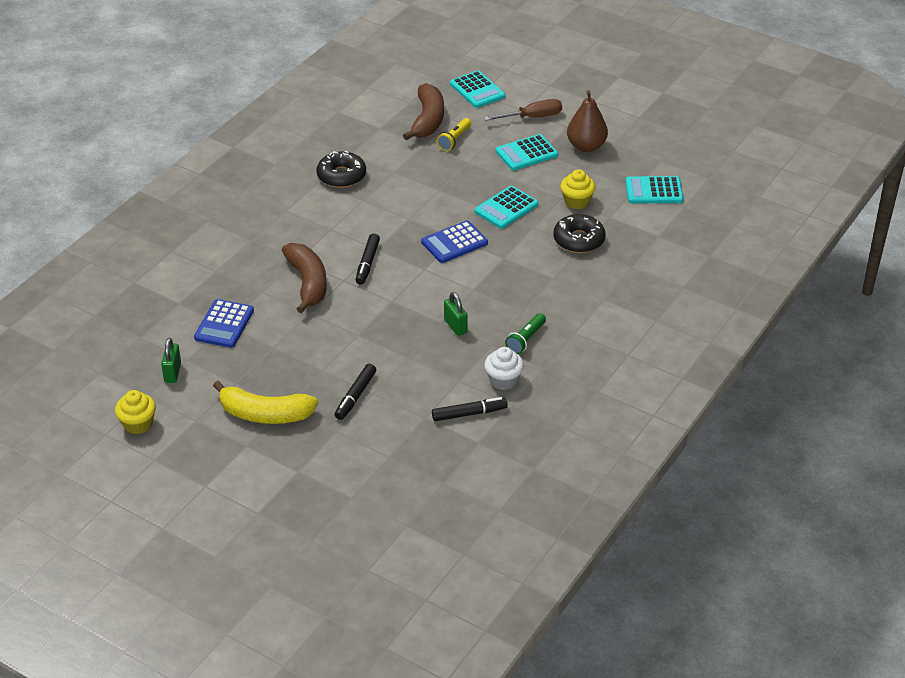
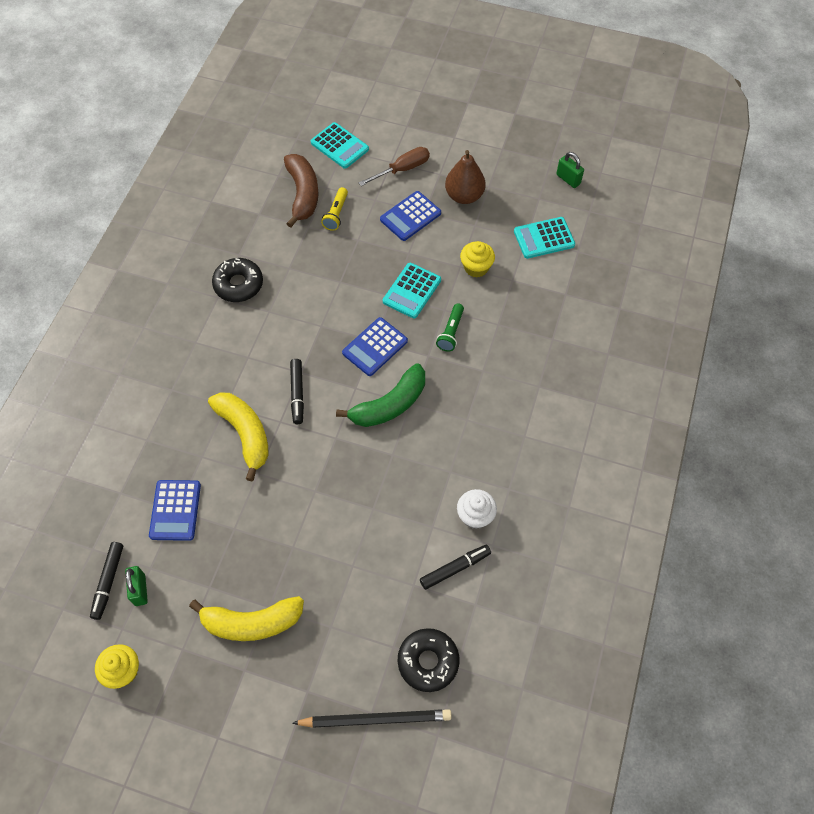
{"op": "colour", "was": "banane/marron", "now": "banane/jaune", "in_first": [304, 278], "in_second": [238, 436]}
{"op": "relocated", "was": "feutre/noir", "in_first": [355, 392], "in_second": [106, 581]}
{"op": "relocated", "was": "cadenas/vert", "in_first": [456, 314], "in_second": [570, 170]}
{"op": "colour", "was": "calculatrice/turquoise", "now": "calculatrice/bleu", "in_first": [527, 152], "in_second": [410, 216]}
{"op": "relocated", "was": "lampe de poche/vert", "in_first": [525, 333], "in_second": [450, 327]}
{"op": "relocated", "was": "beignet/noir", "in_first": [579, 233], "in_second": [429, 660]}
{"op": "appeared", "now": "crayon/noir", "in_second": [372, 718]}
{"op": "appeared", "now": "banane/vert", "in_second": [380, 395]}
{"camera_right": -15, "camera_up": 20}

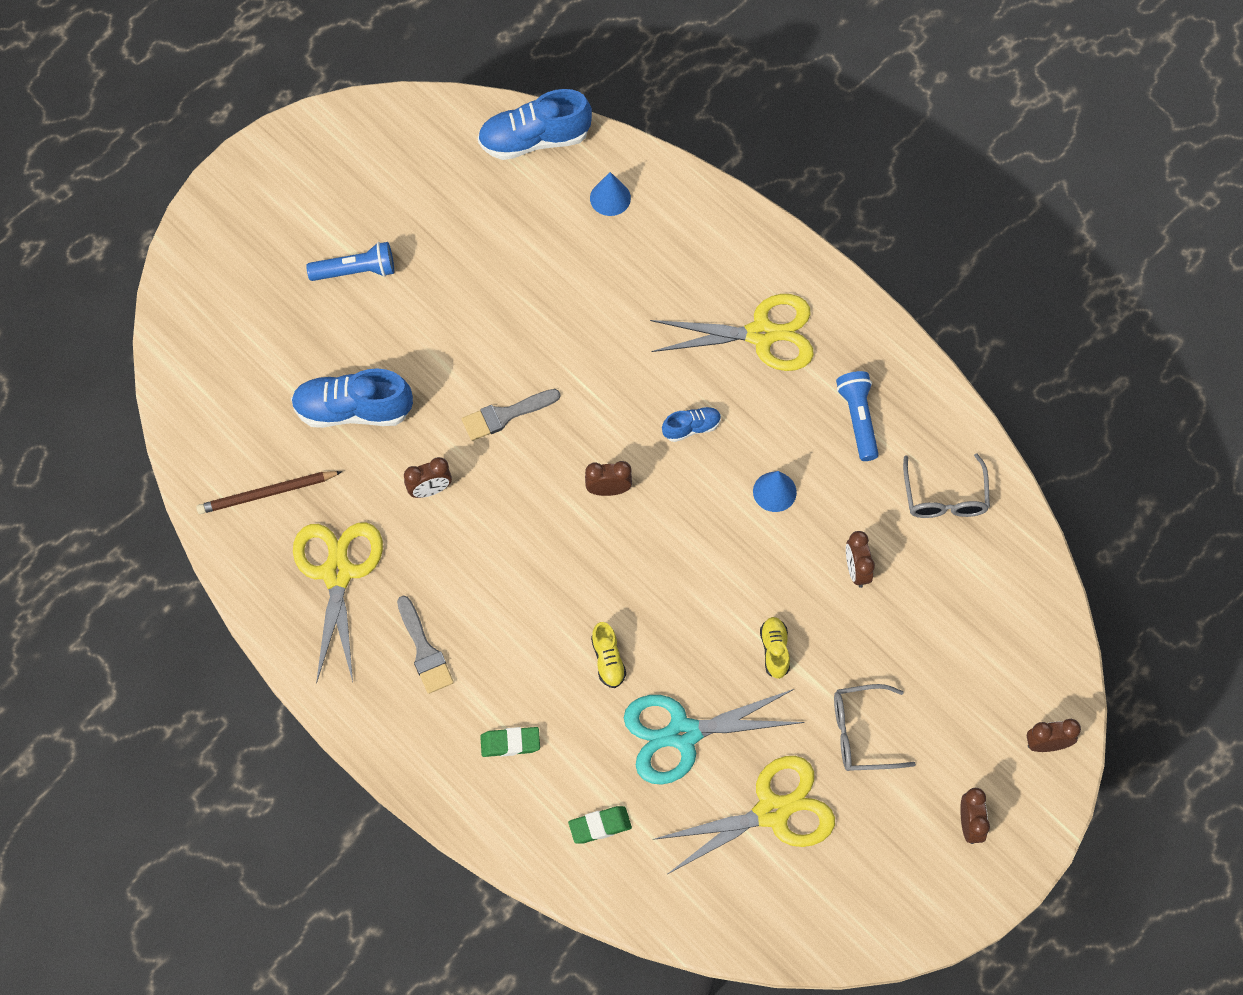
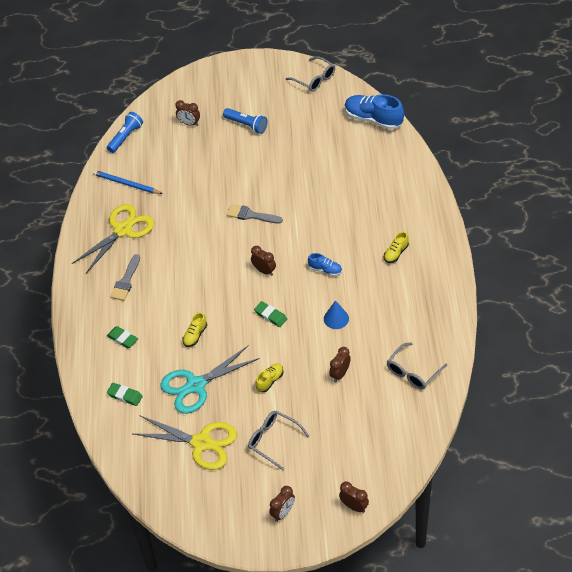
{"op": "colour", "was": "crayon/marron", "now": "crayon/bleu", "in_first": [269, 492], "in_second": [128, 182]}
{"op": "missing", "was": "chaussure/bleu", "in_first": [352, 398]}
{"op": "relocated", "was": "réveil/marron", "in_first": [428, 477], "in_second": [187, 113]}
{"op": "missing", "was": "cône/bleu", "in_first": [610, 194]}
{"op": "spun", "was": "ciseaux/turquoise", "in_first": [714, 737], "in_second": [210, 379], "clockwise": -60}
{"op": "exchanged", "was": "ciseaux/jaune", "now": "chaussure/jaune", "in_first": [732, 332], "in_second": [396, 247]}
{"op": "relocated", "was": "lampe de poche/bleu", "in_first": [857, 416], "in_second": [125, 132]}
{"op": "appeared", "now": "gomme/vert", "in_second": [270, 314]}
{"op": "appeared", "now": "lunettes/gris", "in_second": [310, 74]}
{"camera_right": 45, "camera_up": -15}

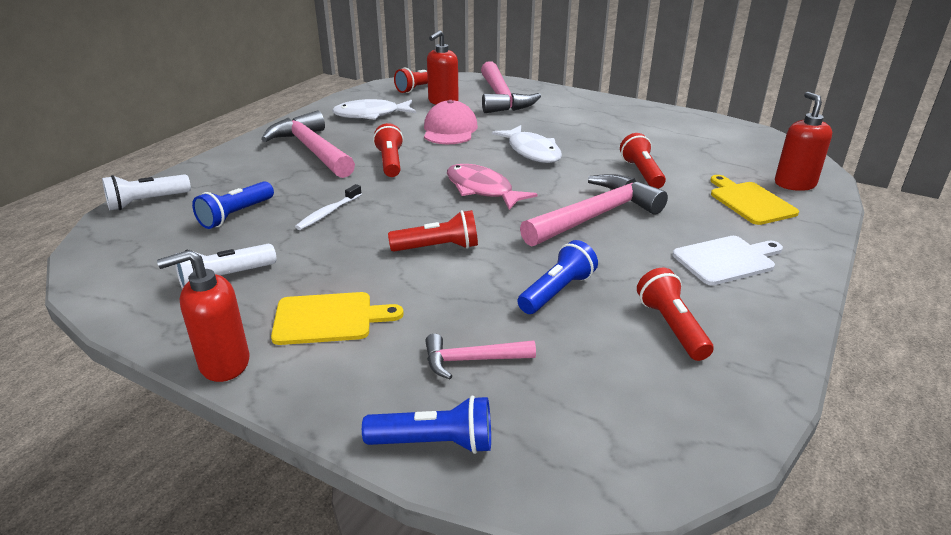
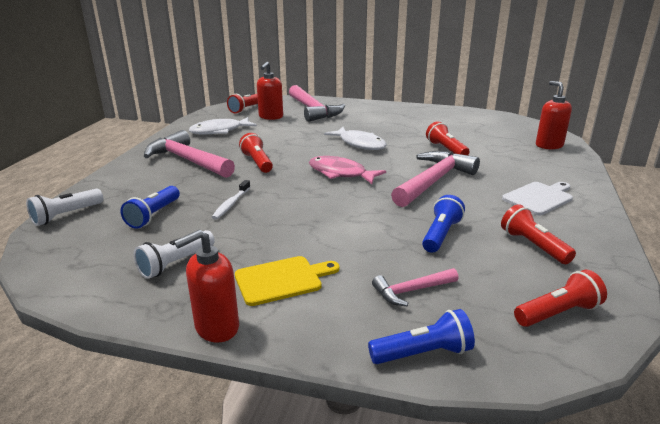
{"op": "relocated", "was": "lampe de poche/rouge", "in_first": [433, 230], "in_second": [560, 298]}
{"op": "missing", "was": "casquette/rose", "in_first": [451, 122]}
{"op": "missing", "was": "planche à découper/jaune", "in_first": [754, 200]}
{"camera_right": -15, "camera_up": -5}

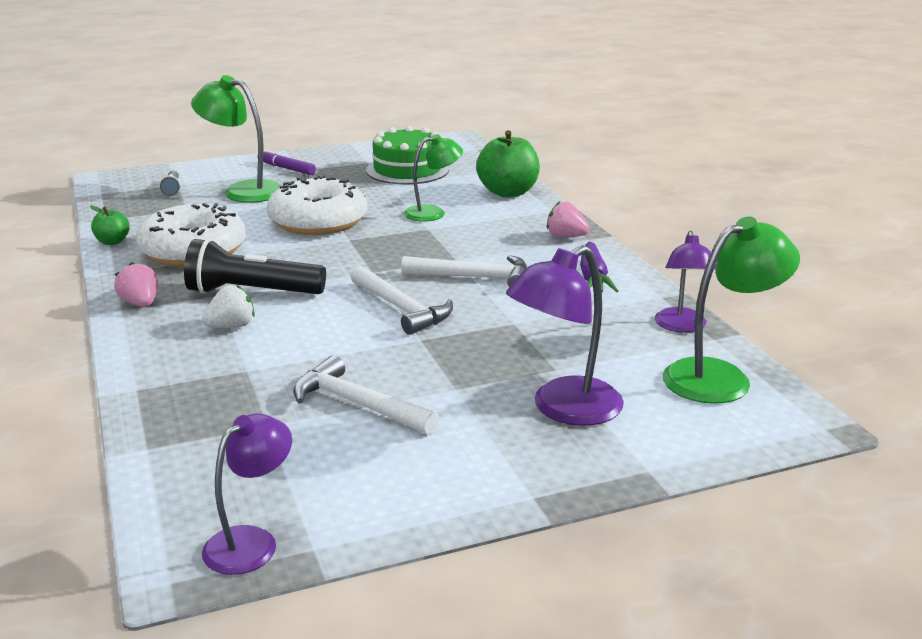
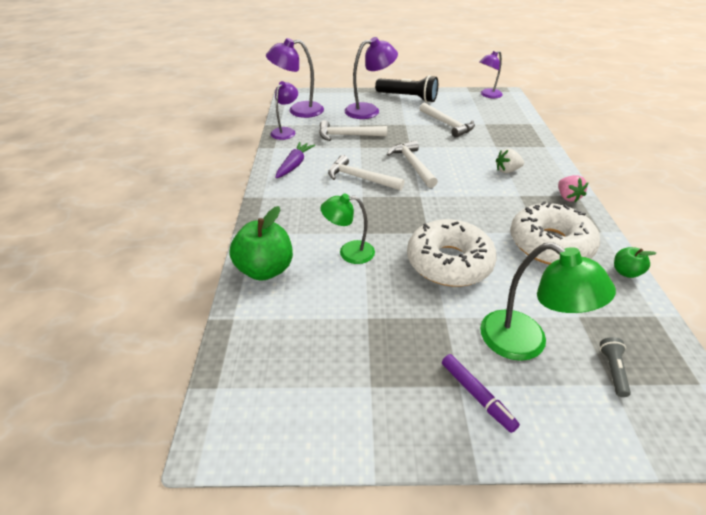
{"op": "relocated", "was": "lampe de poche/noir", "in_first": [255, 266], "in_second": [406, 89]}
{"op": "missing", "was": "gâteau/vert", "in_first": [407, 155]}
{"op": "missing", "was": "fraise/rose", "in_first": [568, 219]}
{"op": "colour", "was": "lampe/vert", "now": "lampe/violet", "in_first": [731, 310], "in_second": [295, 78]}
{"op": "appeared", "now": "marteau/blanc", "in_second": [353, 130]}
{"camera_right": -160, "camera_up": 15}

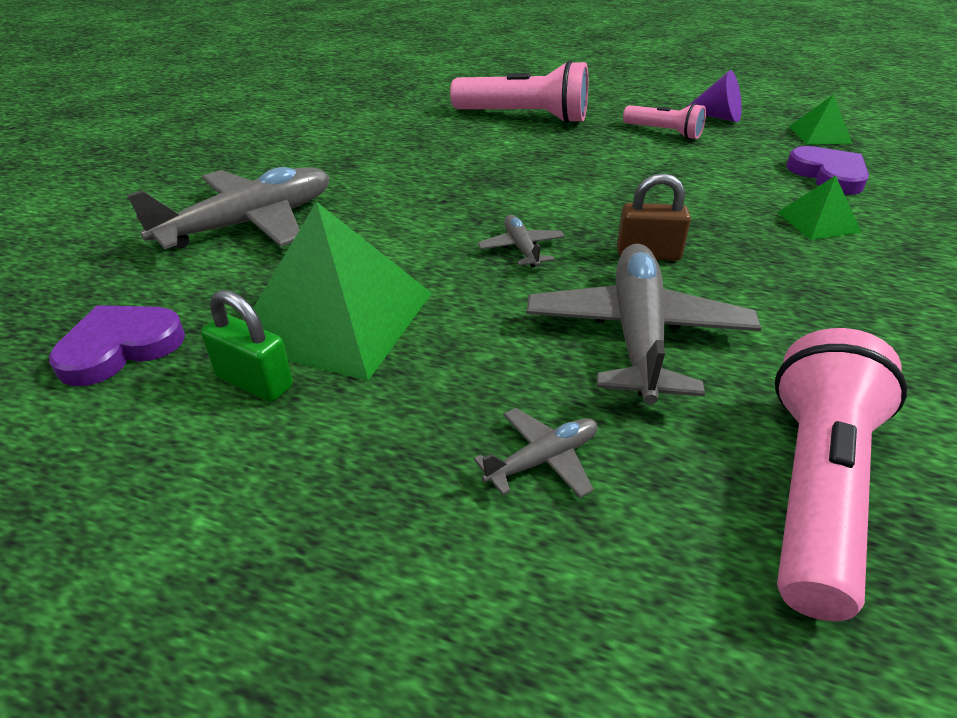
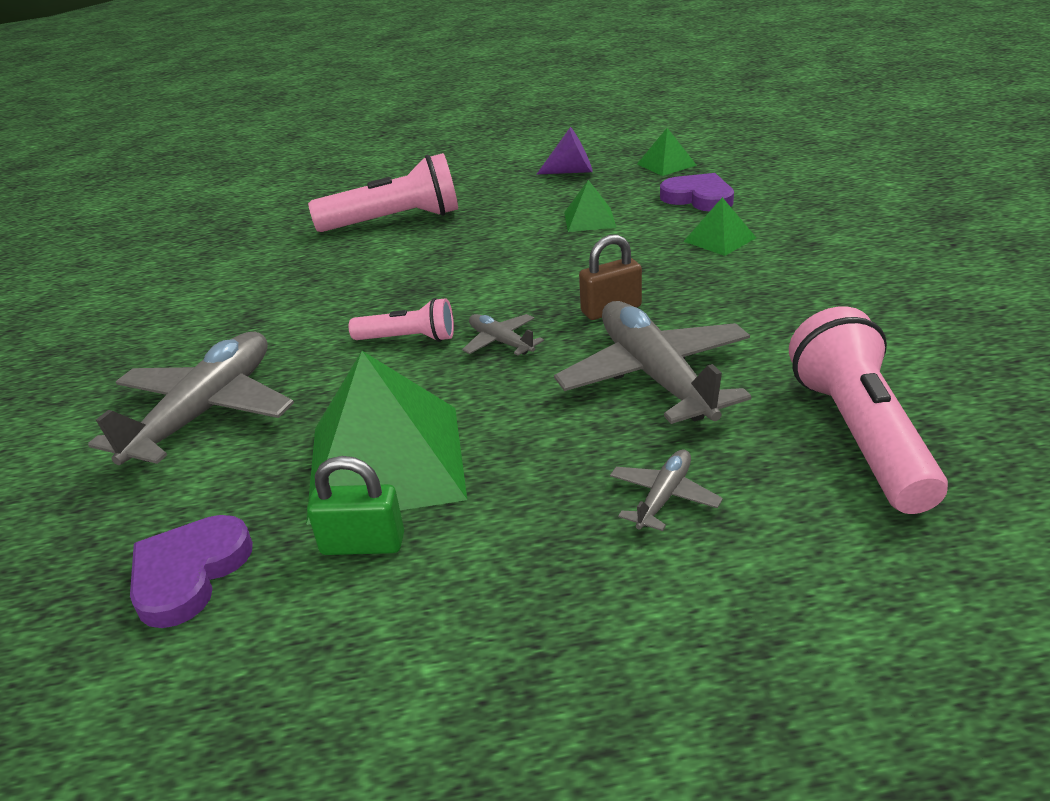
{"op": "relocated", "was": "lampe de poche/rose", "in_first": [664, 121], "in_second": [401, 320]}
{"op": "appeared", "now": "pyramide/vert", "in_second": [590, 206]}
{"camera_right": -25, "camera_up": -5}

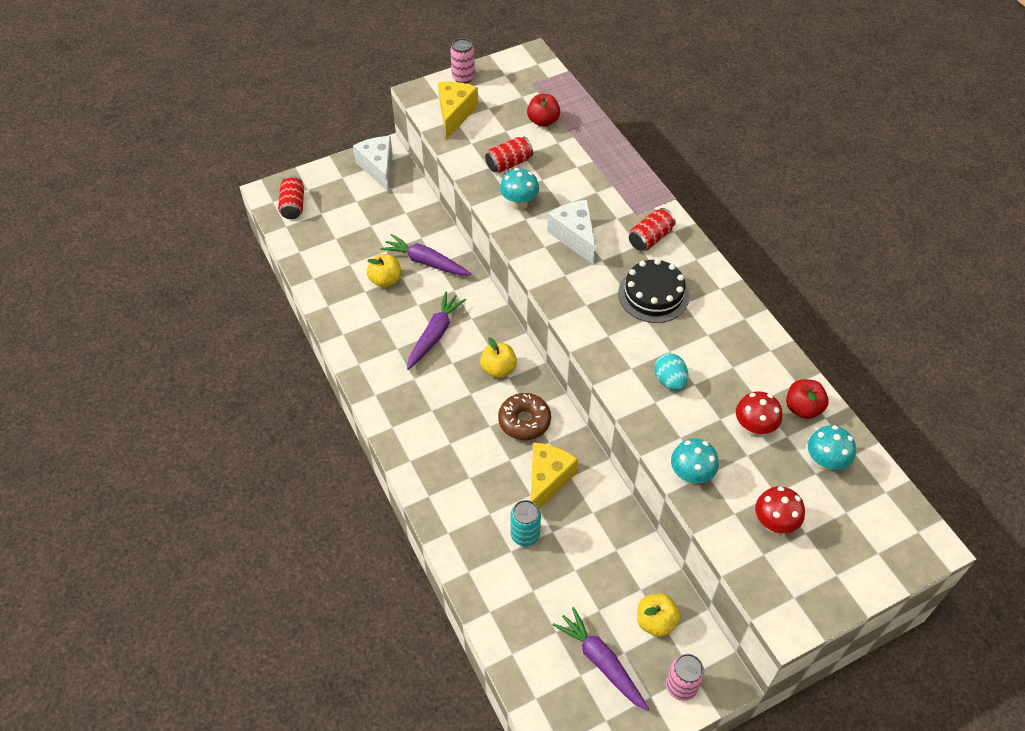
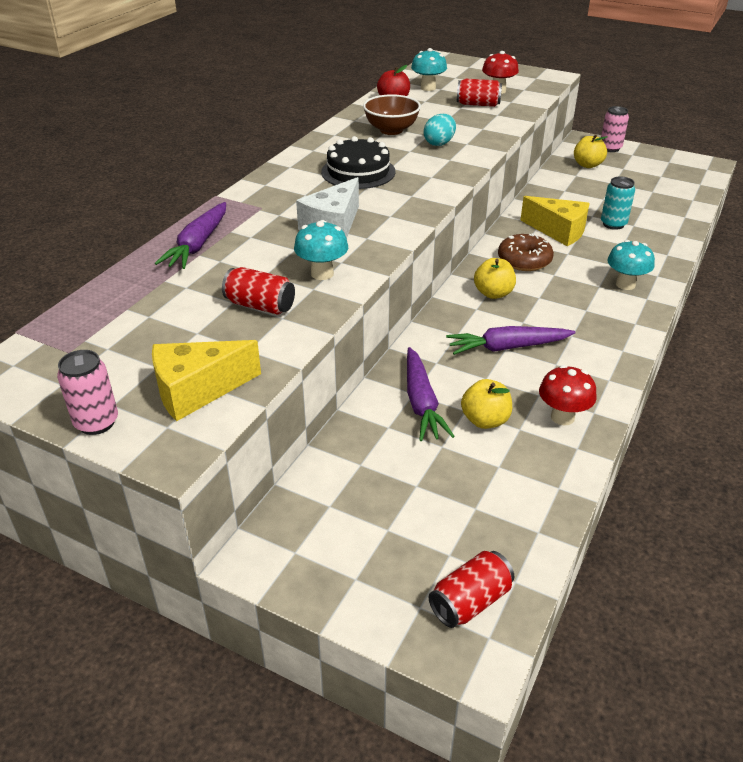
{"op": "missing", "was": "fromage/blanc", "in_first": [373, 164]}
{"op": "missing", "was": "pomme/rouge", "in_first": [543, 110]}
{"op": "spun", "was": "fromage/jaune", "in_first": [554, 476], "in_second": [555, 221], "clockwise": -135}
{"op": "relocated", "was": "carotte/violet", "in_first": [601, 659], "in_second": [190, 235]}
{"op": "relocated", "was": "canette/rouge", "in_first": [652, 229], "in_second": [479, 93]}
{"op": "relocated", "was": "champignon/turquoise", "in_first": [695, 462], "in_second": [631, 265]}
{"op": "relocated", "was": "champignon/rouge", "in_first": [759, 414], "in_second": [568, 395]}
{"op": "appeared", "now": "bol/marron", "in_second": [392, 114]}
{"camera_right": -125, "camera_up": -15}

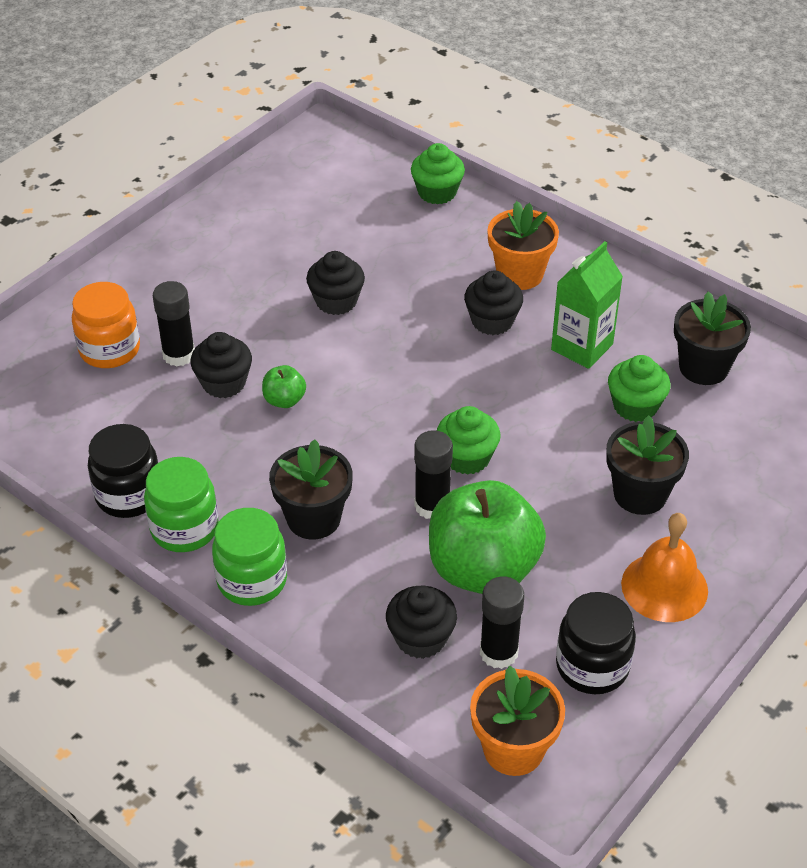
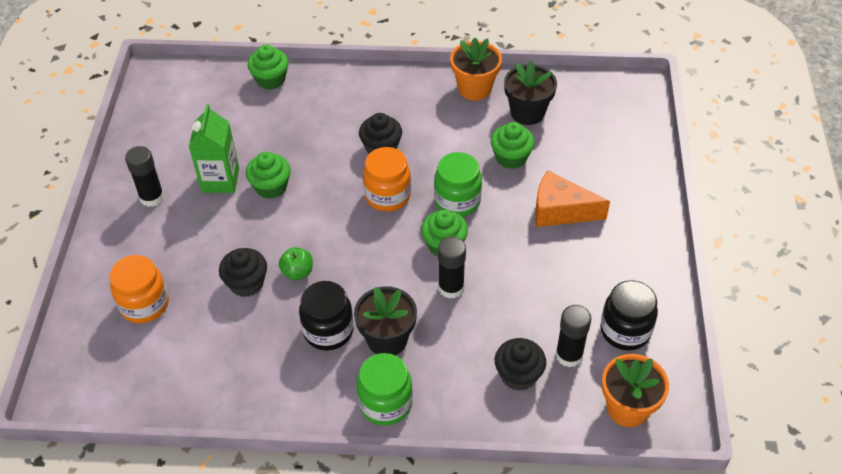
{"op": "relocated", "was": "bocal/noir", "in_first": [123, 471], "in_second": [326, 315]}
{"op": "relocated", "was": "bocal/vert", "in_first": [181, 504], "in_second": [458, 184]}
{"op": "relocated", "was": "bâton de colle/noir", "in_first": [174, 323], "in_second": [144, 176]}
{"op": "colour", "was": "muffin/noir", "now": "muffin/vert", "in_first": [335, 283], "in_second": [268, 175]}
{"op": "missing", "was": "pomme/vert", "in_first": [487, 537]}
{"op": "relocated", "was": "pot de fleurs/orange", "in_first": [523, 245], "in_second": [476, 69]}
{"op": "relocated", "was": "brique de lait/vert", "in_first": [587, 305], "in_second": [214, 148]}
{"op": "exchanged", "was": "pot de fleurs/noir", "now": "fromage/orange", "in_first": [647, 465], "in_second": [572, 198]}
{"op": "missing", "was": "cloche/orange", "in_first": [664, 567]}
{"op": "appeared", "now": "bocal/orange", "in_second": [387, 179]}
{"camera_right": -35, "camera_up": 5}

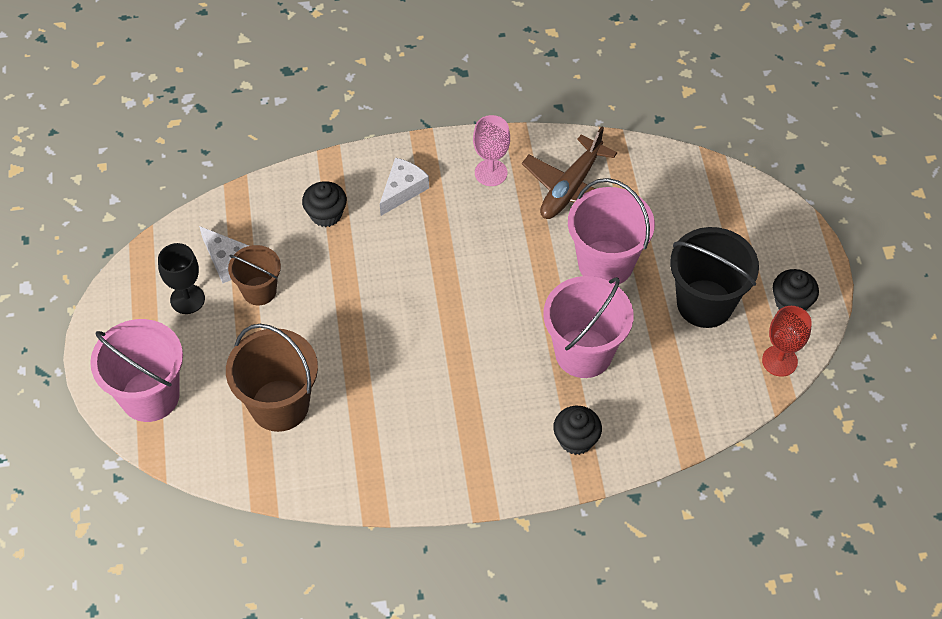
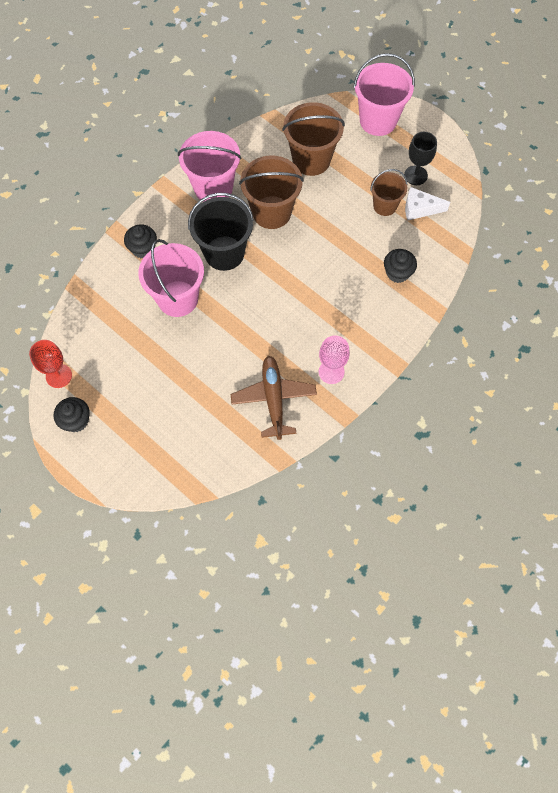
{"op": "missing", "was": "fromage/blanc", "in_first": [404, 187]}
{"op": "relocated", "was": "seau/rose", "in_first": [611, 231], "in_second": [210, 166]}
{"op": "relocated", "was": "seau/noir", "in_first": [714, 277], "in_second": [221, 232]}
{"op": "appeared", "now": "seau/marron", "in_second": [271, 192]}
{"camera_right": 140, "camera_up": 10}

